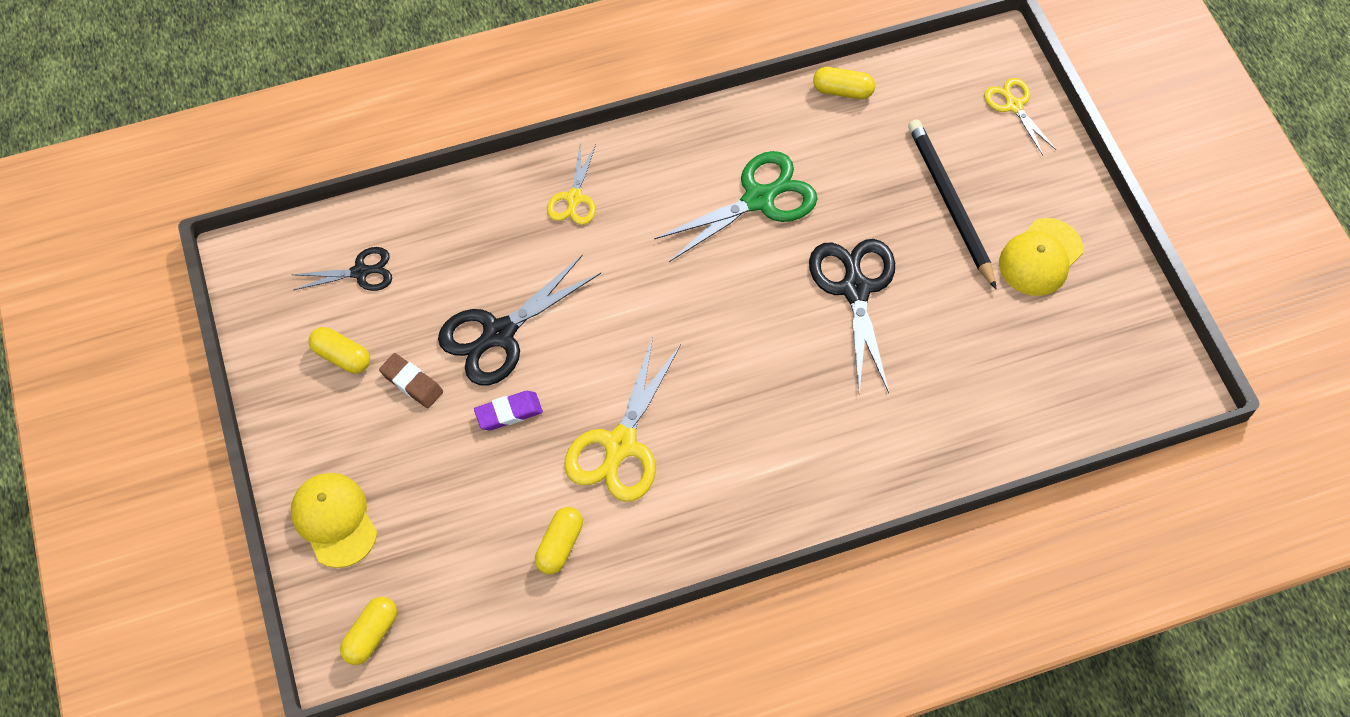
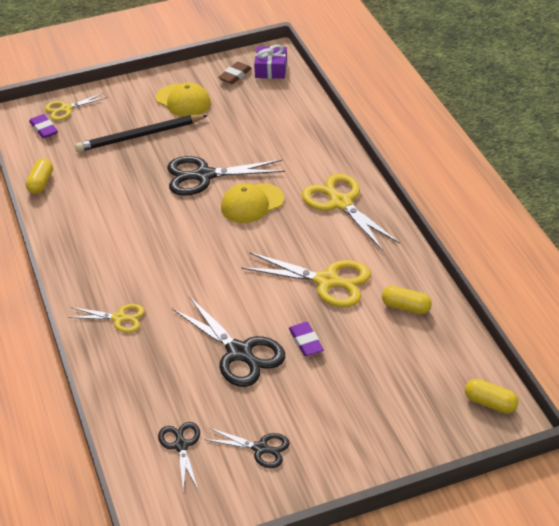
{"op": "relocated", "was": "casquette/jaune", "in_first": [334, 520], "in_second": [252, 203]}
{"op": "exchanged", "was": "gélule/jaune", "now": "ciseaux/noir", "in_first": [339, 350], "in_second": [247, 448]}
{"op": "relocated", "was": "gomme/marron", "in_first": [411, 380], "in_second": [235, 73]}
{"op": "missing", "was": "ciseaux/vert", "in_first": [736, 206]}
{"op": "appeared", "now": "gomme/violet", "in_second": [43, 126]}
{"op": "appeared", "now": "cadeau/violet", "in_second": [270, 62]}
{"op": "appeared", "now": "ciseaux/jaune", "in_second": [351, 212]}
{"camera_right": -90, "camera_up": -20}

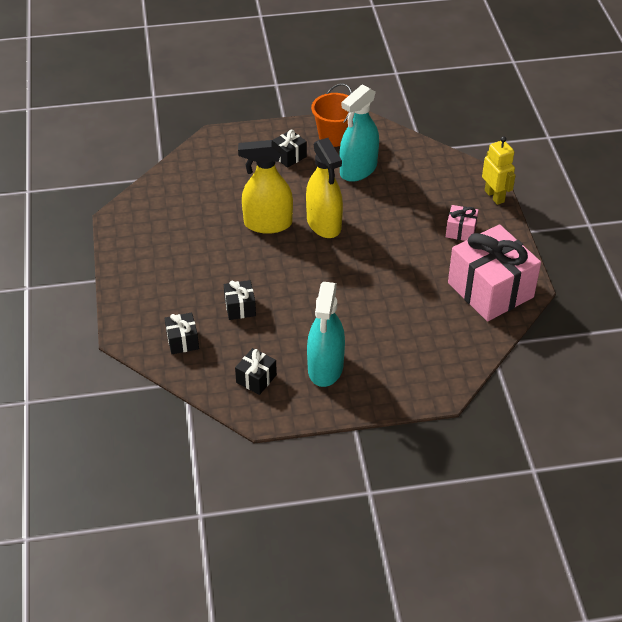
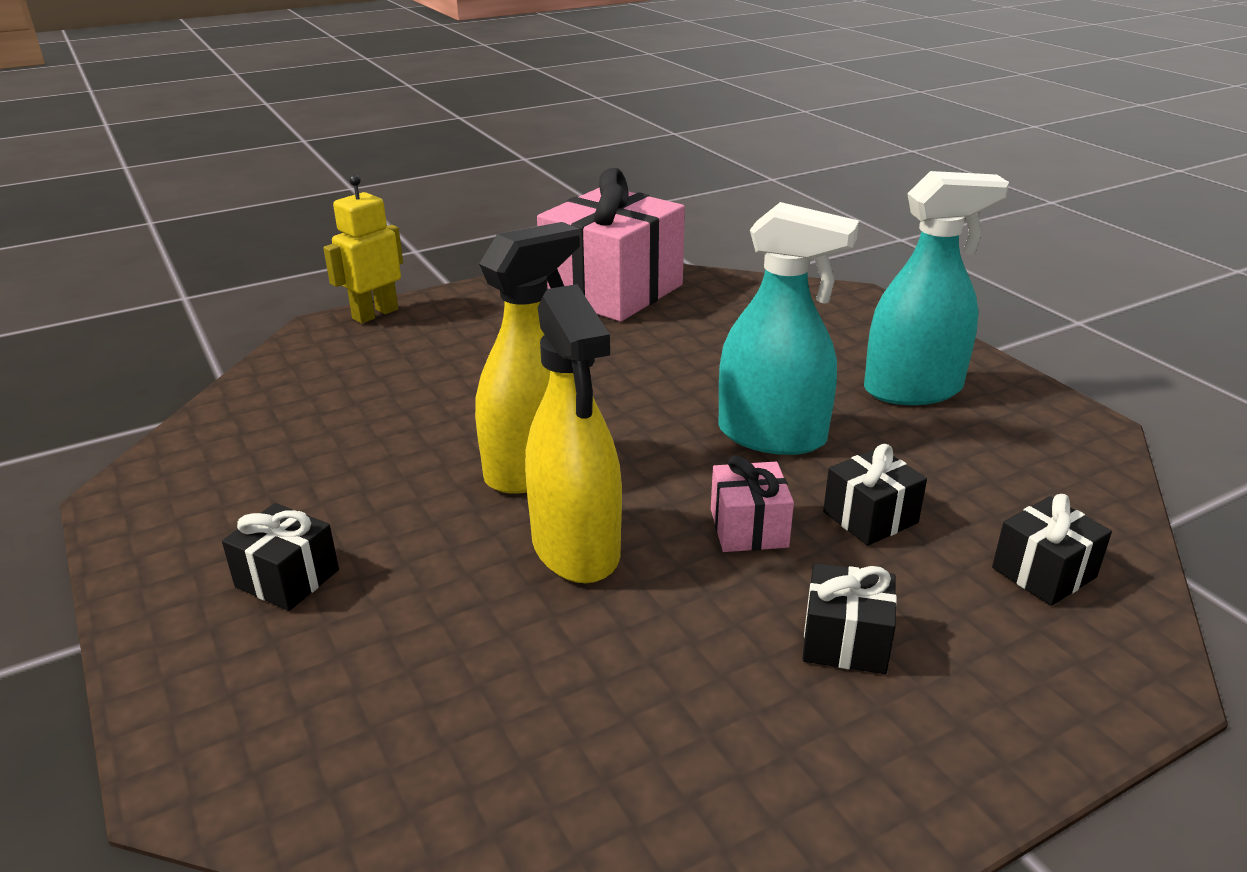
{"op": "relocated", "was": "cadeau/noir", "in_first": [256, 371], "in_second": [849, 618]}
{"op": "missing", "was": "seau/orange", "in_first": [331, 115]}
{"op": "relocated", "was": "vaporisateur/turquoise", "in_first": [359, 133], "in_second": [788, 328]}
{"op": "relocated", "was": "cadeau/rose", "in_first": [462, 223], "in_second": [752, 503]}
{"camera_right": -110, "camera_up": -15}

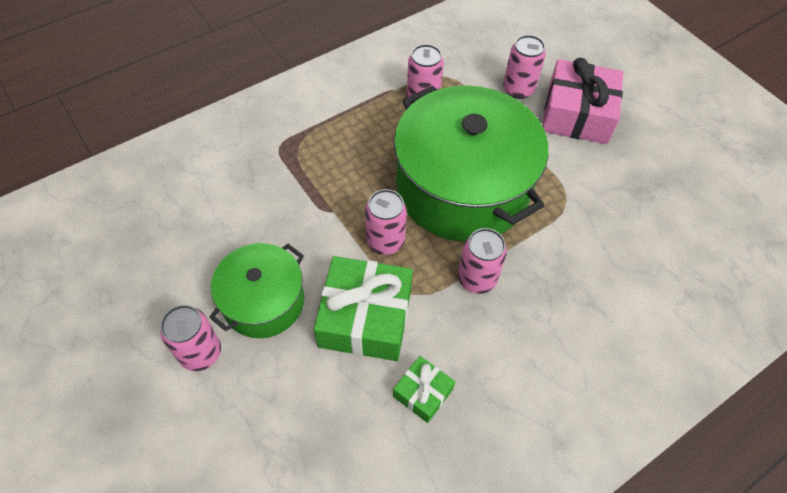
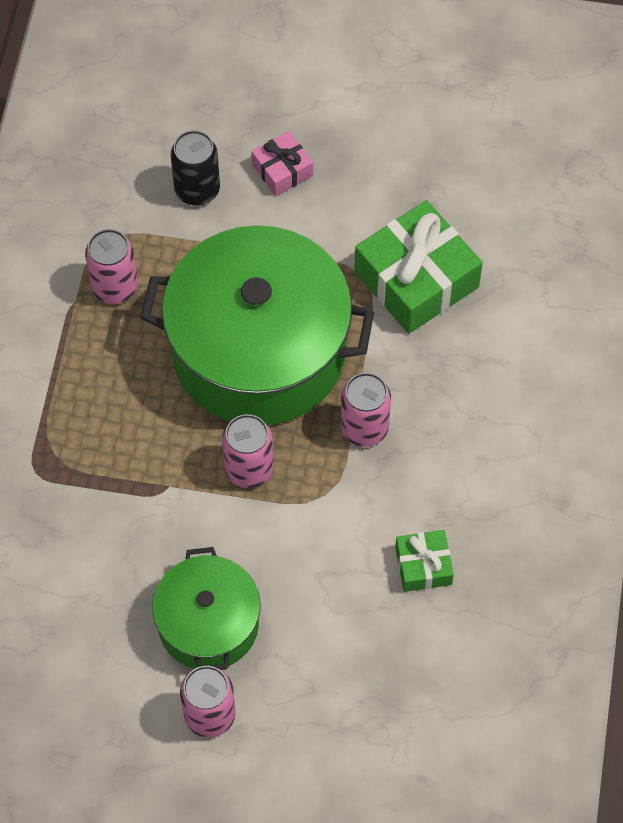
{"op": "relocated", "was": "cadeau/vert", "in_first": [363, 308], "in_second": [418, 267]}
{"op": "colour", "was": "canette/rose", "now": "canette/noir", "in_first": [524, 67], "in_second": [195, 168]}
{"op": "size", "was": "cadeau/rose", "in_first": [582, 101], "in_second": [282, 163], "ratio": 0.51}
{"camera_right": -45, "camera_up": 5}

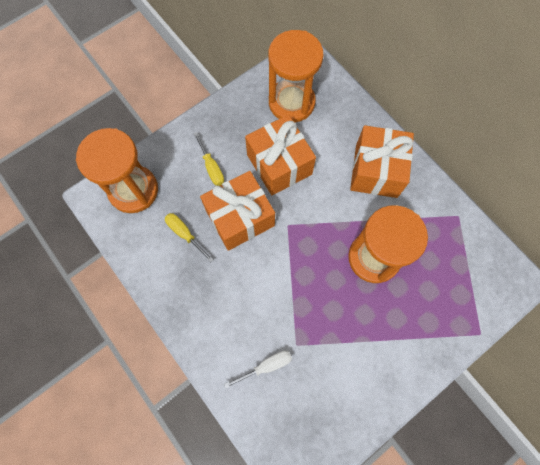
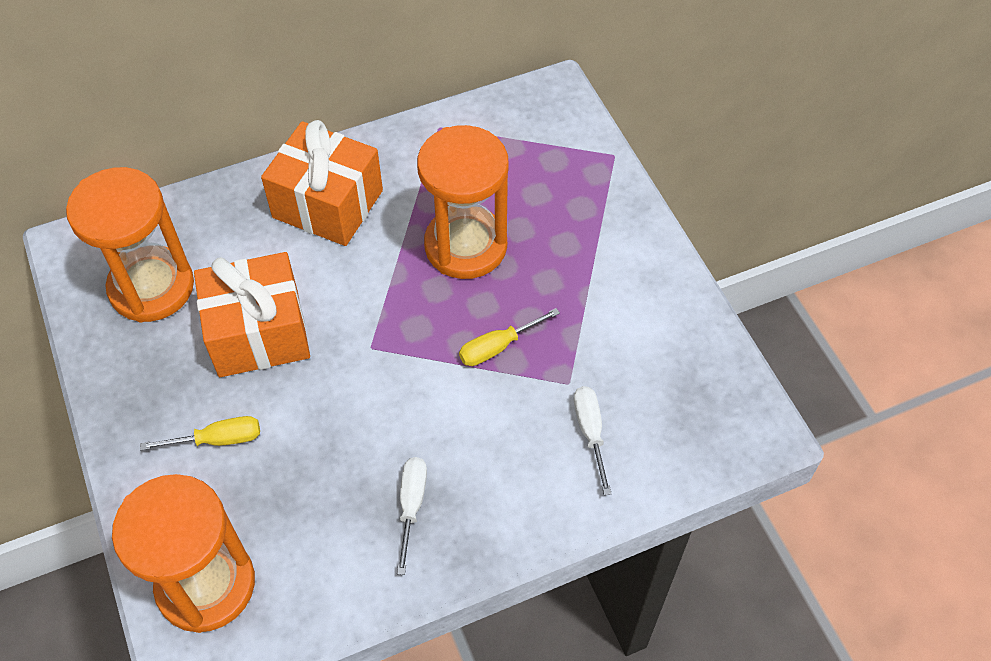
{"op": "relocated", "was": "tournevis/jaune", "in_first": [189, 237], "in_second": [509, 337]}
{"op": "missing", "was": "cadeau/orange", "in_first": [237, 211]}
{"op": "appeared", "now": "tournevis/blanc", "in_second": [412, 516]}
{"camera_right": -75, "camera_up": -15}

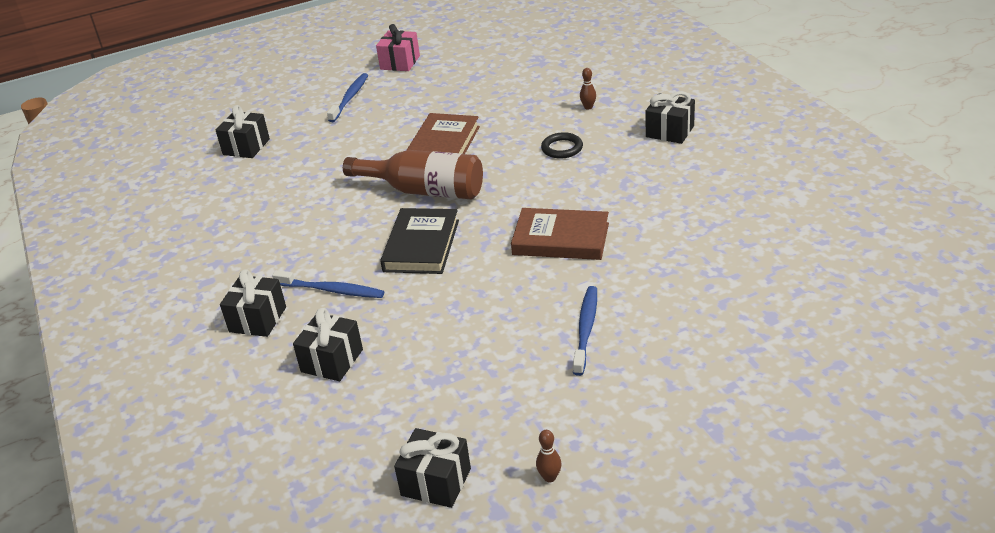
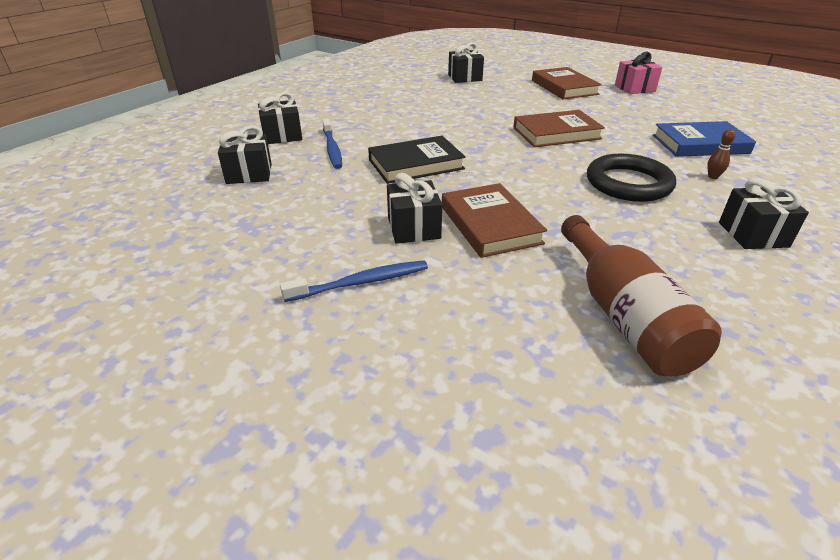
{"op": "exchanged", "was": "brosse à dents/bleu", "now": "livre/marron", "in_first": [347, 97], "in_second": [567, 83]}
{"op": "relocated", "was": "bouteille/marron", "in_first": [413, 175], "in_second": [641, 295]}
{"op": "relocated", "was": "cadeau/noir", "in_first": [432, 468], "in_second": [414, 208]}
{"op": "missing", "was": "quille/marron", "in_first": [549, 456]}
{"op": "size", "was": "anneau/noir", "in_first": [562, 145], "in_second": [631, 178], "ratio": 1.84}
{"op": "appeared", "now": "livre/bleu", "in_second": [704, 139]}
{"camera_right": 55, "camera_up": 0}

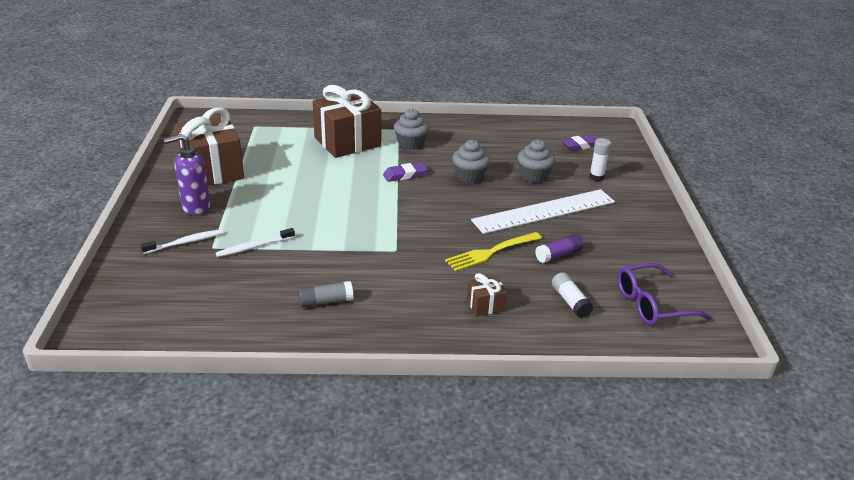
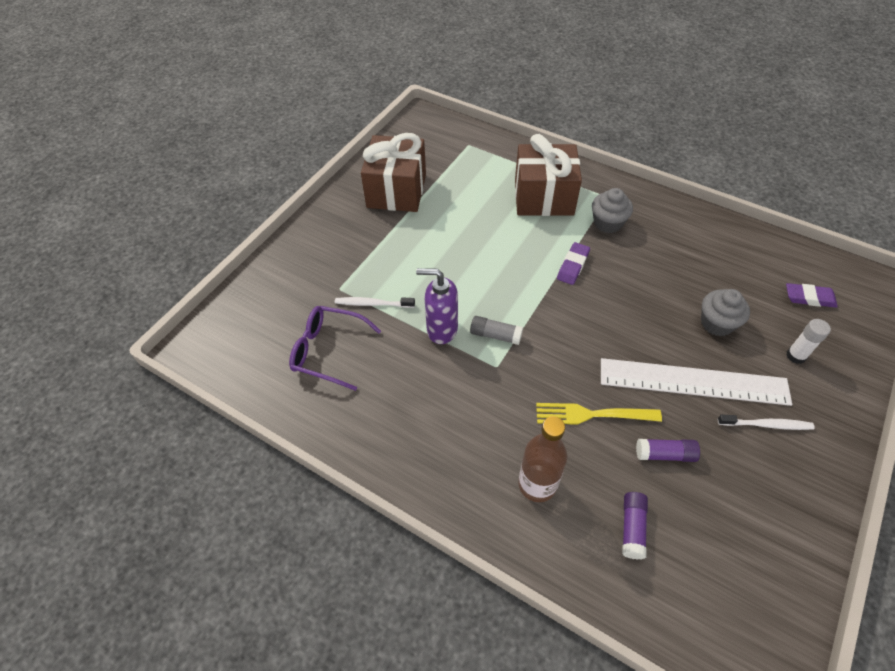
{"op": "relocated", "was": "brosse à dents/blanc", "in_first": [182, 241], "in_second": [766, 422]}
{"op": "relocated", "was": "distributeur de savon/violet", "in_first": [187, 174], "in_second": [437, 306]}
{"op": "relocated", "was": "bâton de colle/gris", "in_first": [325, 294], "in_second": [496, 330]}
{"op": "spun", "was": "gomme/violet", "in_first": [405, 172], "in_second": [573, 263], "clockwise": -75}
{"op": "missing", "was": "muffin/gris", "in_first": [471, 161]}
{"op": "exchanged", "was": "cadeau/marron", "now": "bouteille/marron", "in_first": [487, 294], "in_second": [542, 459]}
{"op": "colour", "was": "bâton de colle/blanc", "now": "bâton de colle/violet", "in_first": [573, 295], "in_second": [635, 526]}
{"op": "relocated", "was": "lunettes/violet", "in_first": [664, 294], "in_second": [335, 348]}
{"camera_right": 35, "camera_up": 20}

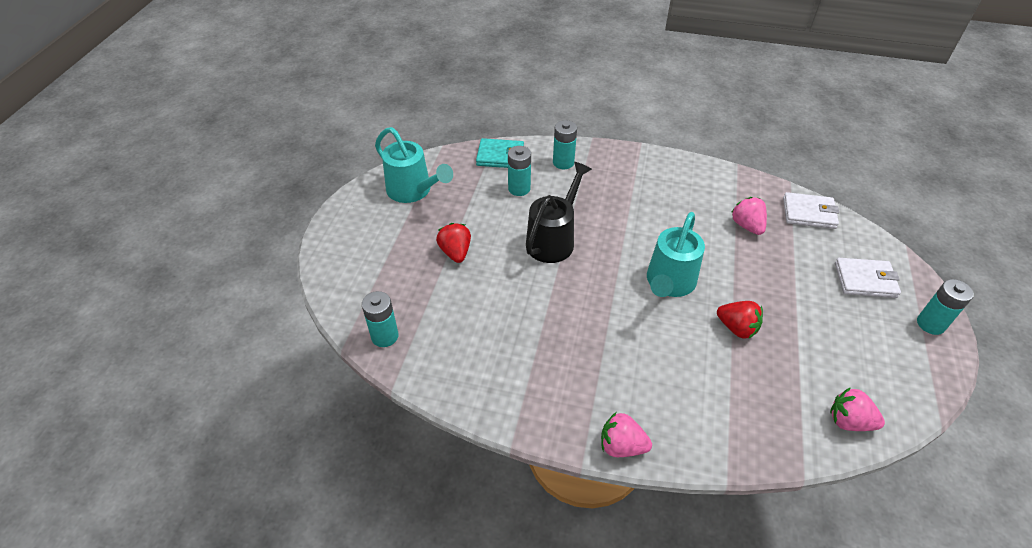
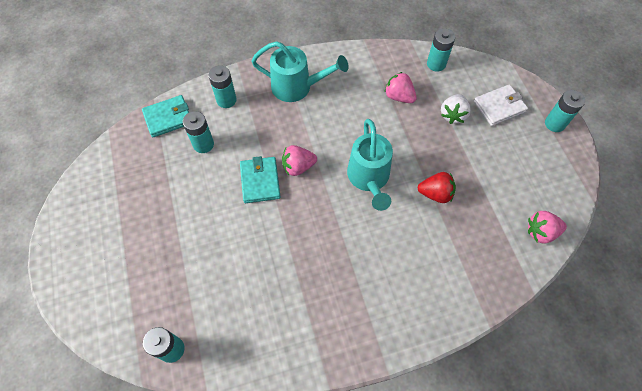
{"op": "relocated", "was": "arrosoir/turquoise", "in_first": [414, 165], "in_second": [300, 71]}
{"op": "missing", "was": "fraise/rouge", "in_first": [453, 243]}
{"op": "exchanged", "was": "arrosoir/noir", "now": "portefeuille/turquoise", "in_first": [559, 212], "in_second": [260, 179]}
{"op": "relocated", "was": "fraise/rose", "in_first": [626, 435], "in_second": [299, 160]}
{"op": "exchanged", "was": "portefeuille/blanc", "now": "pile/turquoise", "in_first": [811, 210], "in_second": [441, 50]}
{"op": "appeared", "now": "fraise/blanc", "in_second": [456, 109]}
{"camera_right": -30, "camera_up": 15}

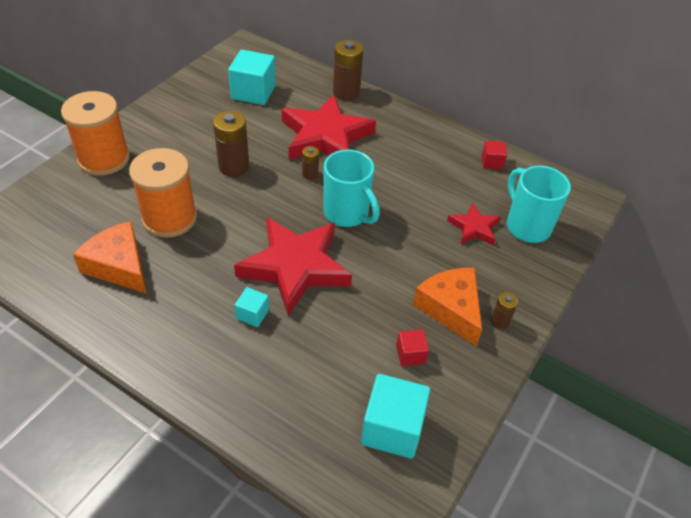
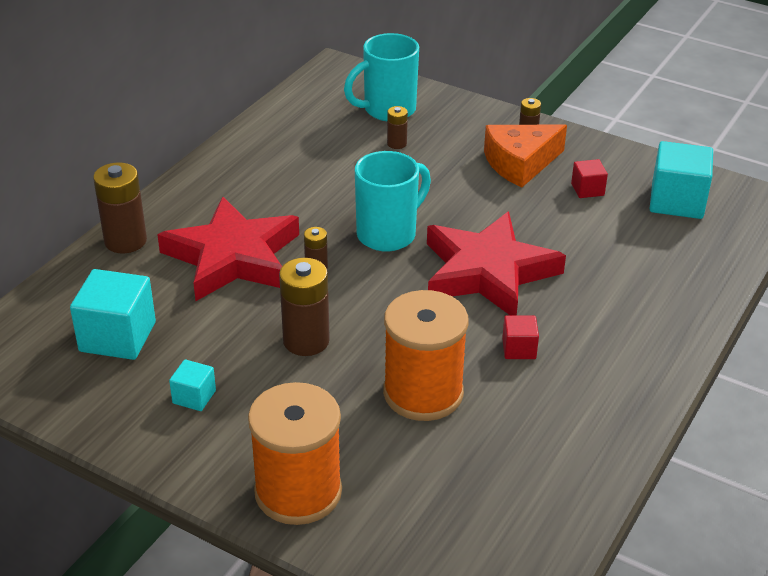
{"op": "missing", "was": "fromage/orange", "in_first": [110, 257]}
{"op": "relocated", "was": "cube/turquoise", "in_first": [252, 307], "in_second": [192, 385]}
{"op": "exchanged", "was": "étoile/rouge", "now": "pile/marron", "in_first": [474, 223], "in_second": [397, 127]}
{"op": "relocated", "was": "cube/rouge", "in_first": [494, 155], "in_second": [520, 337]}
{"camera_right": -90, "camera_up": -10}

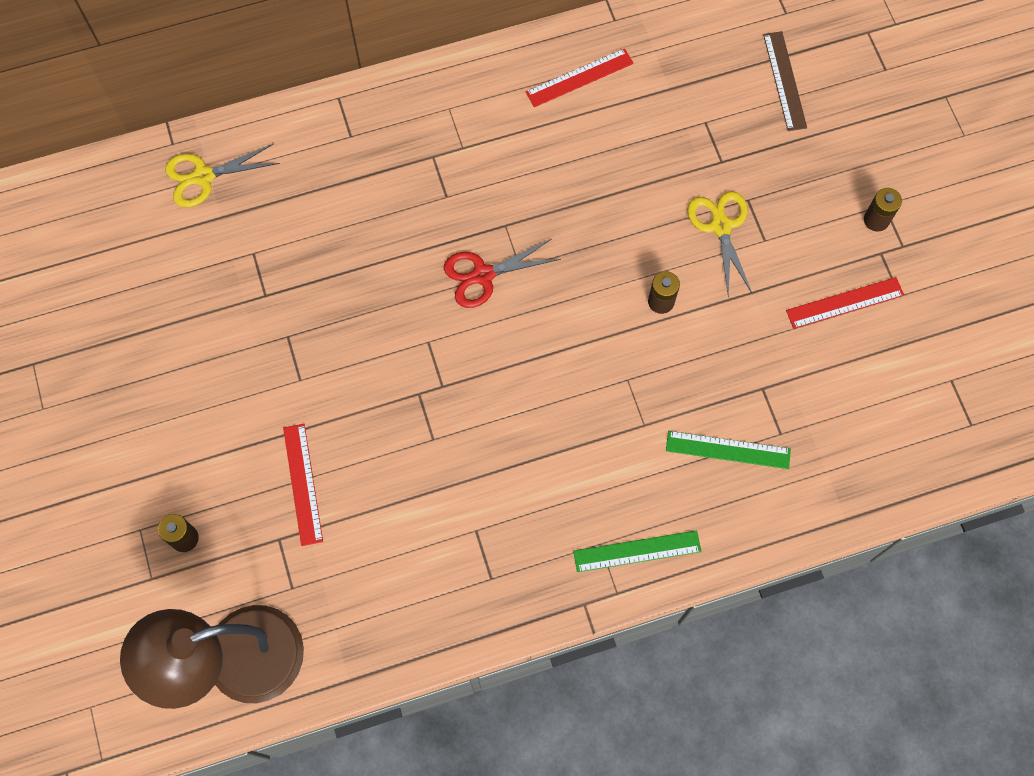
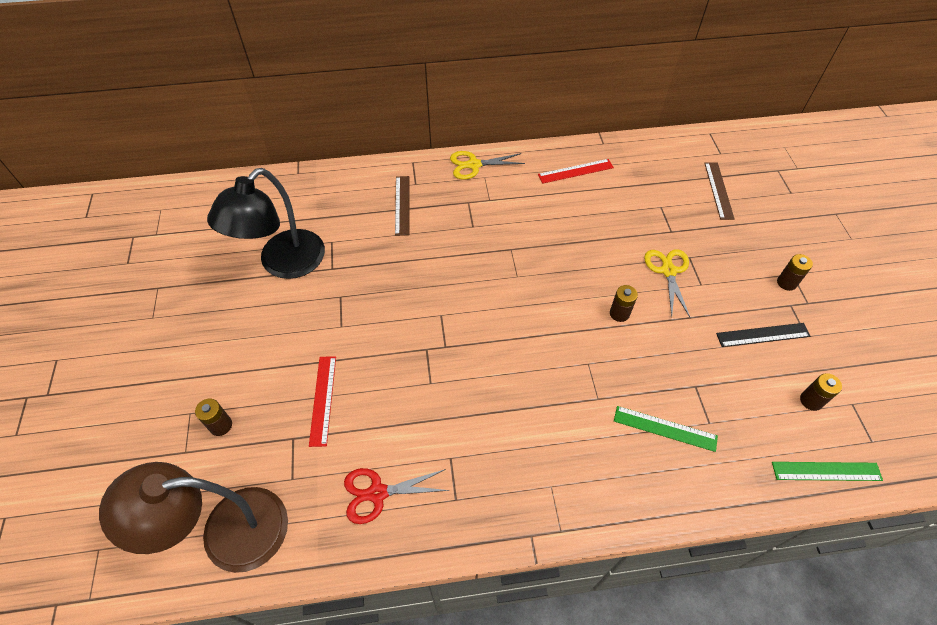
{"op": "relocated", "was": "ciseaux/jaune", "in_first": [222, 175], "in_second": [487, 165]}
{"op": "relocated", "was": "ciseaux/rouge", "in_first": [502, 273], "in_second": [397, 496]}
{"op": "relocated", "was": "règle/vert", "in_first": [637, 551], "in_second": [827, 471]}
{"op": "colour", "was": "règle/rouge", "now": "règle/noir", "in_first": [845, 303], "in_second": [763, 335]}
{"op": "appeared", "now": "lampe/noir", "in_second": [266, 223]}
{"op": "appeared", "now": "règle/marron", "in_second": [402, 206]}
{"op": "appeared", "now": "pile/marron", "in_second": [821, 392]}
{"camera_right": 10, "camera_up": -15}

